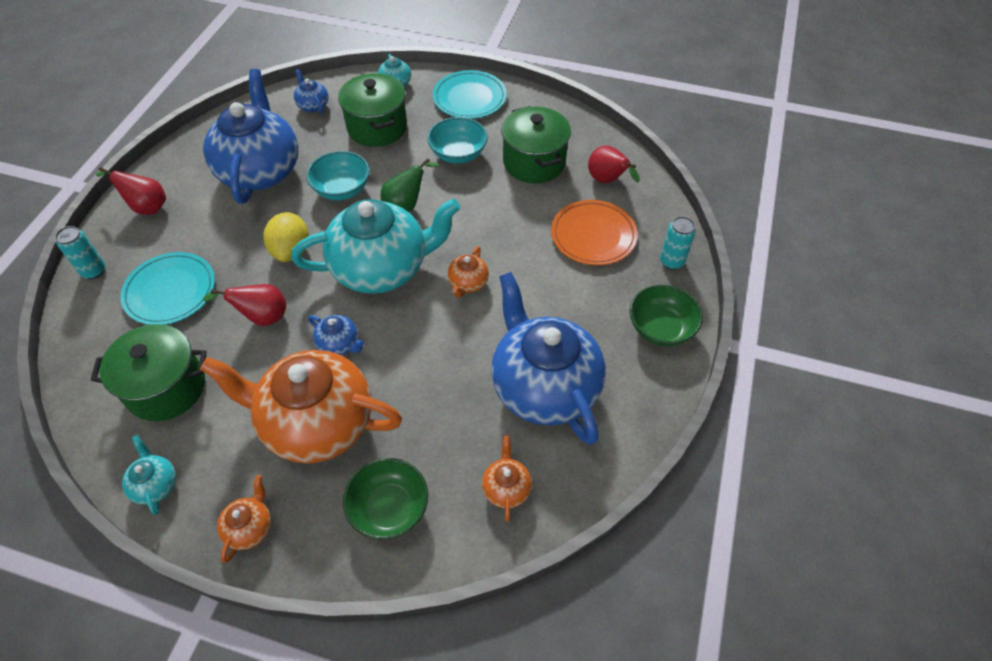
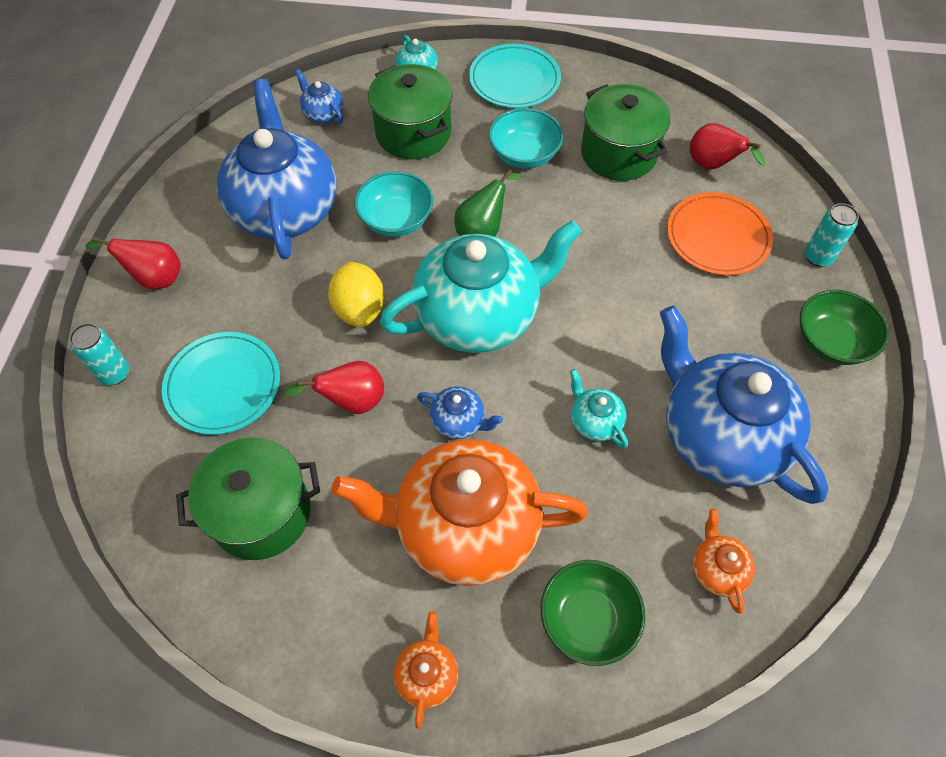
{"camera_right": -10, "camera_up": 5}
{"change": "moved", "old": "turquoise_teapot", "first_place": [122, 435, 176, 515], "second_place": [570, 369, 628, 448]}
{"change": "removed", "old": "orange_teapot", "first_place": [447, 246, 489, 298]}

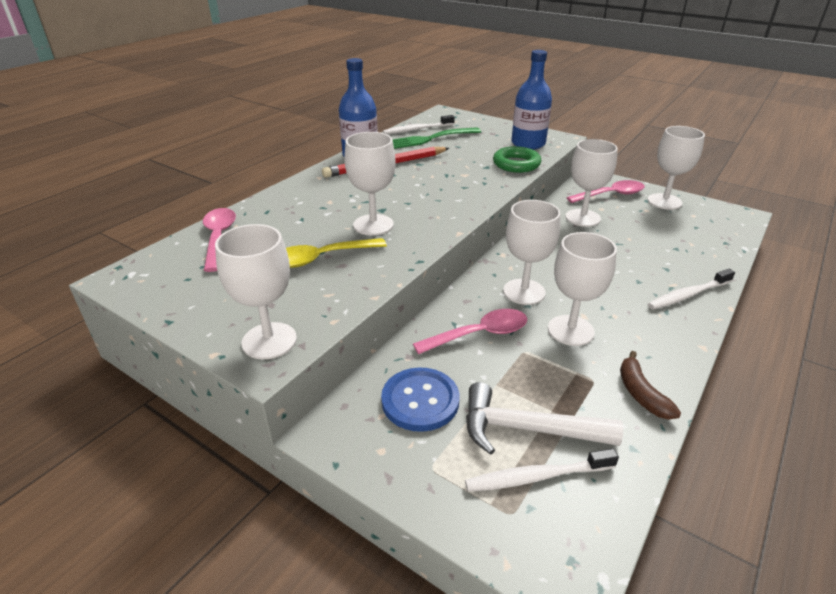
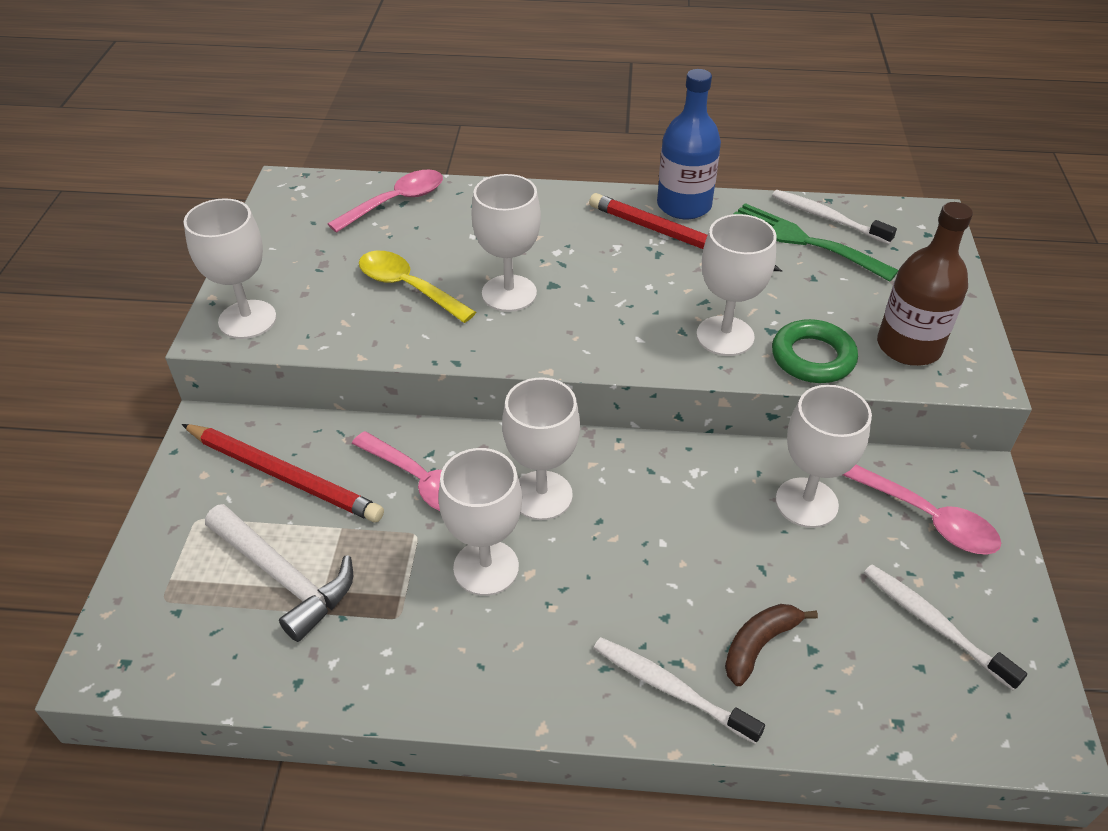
{"camera_right": 60, "camera_up": 10}
{"change": "replaced", "old": "blue_button", "new": "red_pencil", "first_place": [381, 367, 459, 432], "second_place": [181, 424, 384, 522]}
{"change": "moved", "old": "white_toothbrush", "first_place": [465, 448, 619, 492], "second_place": [864, 565, 1027, 690]}
{"change": "turned", "old": "white_hammer", "first_place": [466, 382, 623, 455], "second_place": [205, 504, 353, 642], "degrees": 150}
{"change": "recoloured", "old": "blue_bottle", "new": "brown_bottle", "first_place": [511, 50, 552, 150], "second_place": [877, 202, 973, 366]}
{"change": "moved", "old": "brown_banana", "first_place": [620, 351, 681, 420], "second_place": [725, 604, 818, 686]}
{"change": "moved", "old": "white_goblet", "first_place": [648, 126, 705, 210], "second_place": [696, 214, 777, 356]}

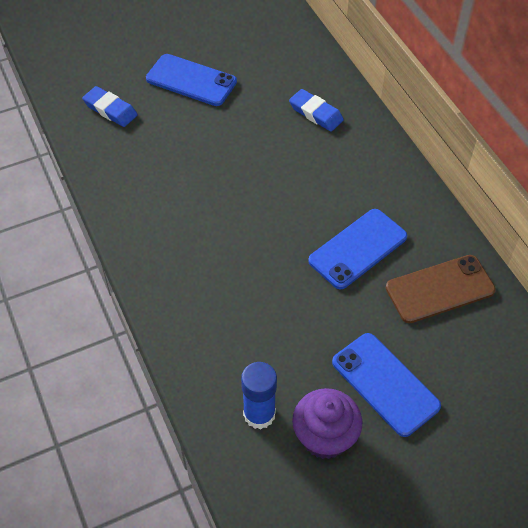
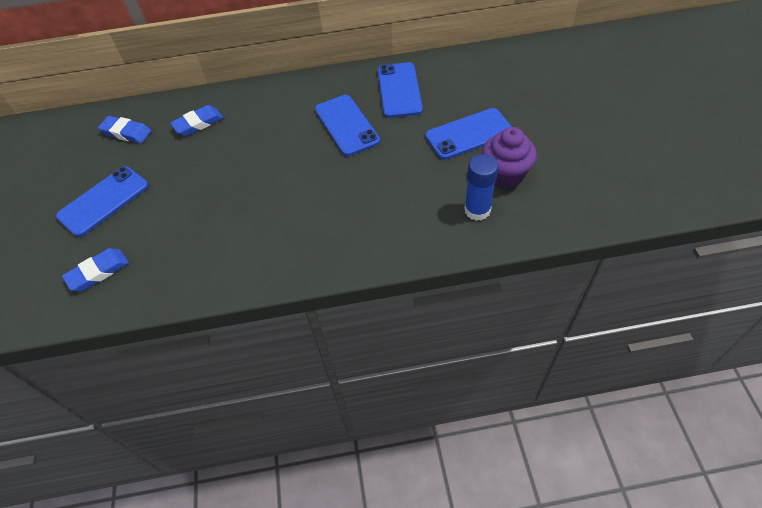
{"camera_right": -70, "camera_up": 0}
{"change": "recoloured", "old": "brown_phone", "new": "blue_phone", "first_place": [386, 255, 496, 323], "second_place": [378, 62, 423, 118]}
{"change": "added", "new": "blue_eraser", "second_place": [98, 116, 151, 143]}

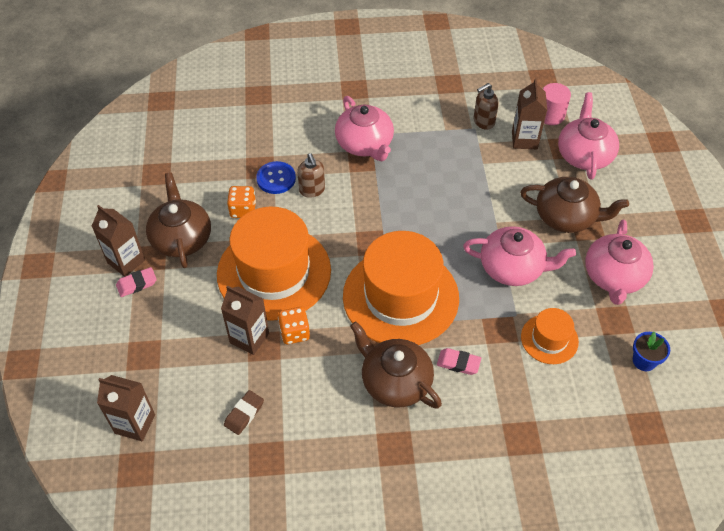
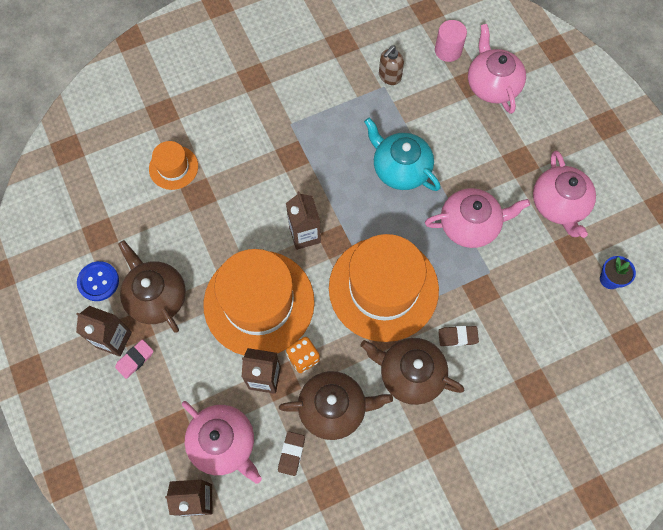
{"camera_right": -20, "camera_up": 15}
{"change": "removed", "old": "orange_dice", "first_place": [227, 186, 256, 218]}
{"change": "moved", "old": "blue_button", "first_place": [256, 161, 296, 194], "second_place": [77, 261, 119, 301]}
{"change": "removed", "old": "brown_soap_dispenser", "first_place": [297, 153, 325, 198]}
{"change": "moved", "old": "pink_teapot", "first_place": [335, 96, 394, 161], "second_place": [182, 401, 262, 484]}
{"change": "recoloured", "old": "pink_eraser", "new": "brown_eraser", "first_place": [437, 348, 481, 375], "second_place": [438, 326, 479, 346]}
{"change": "moved", "old": "brown_carton", "first_place": [512, 79, 547, 149], "second_place": [286, 191, 321, 250]}
{"change": "moved", "old": "brown_teapot", "first_place": [520, 177, 629, 233], "second_place": [279, 371, 393, 440]}
{"change": "moved", "old": "orange_hat", "first_place": [521, 308, 579, 364], "second_place": [149, 141, 198, 190]}
{"change": "added", "new": "turquoise_teapot", "second_place": [364, 118, 441, 191]}

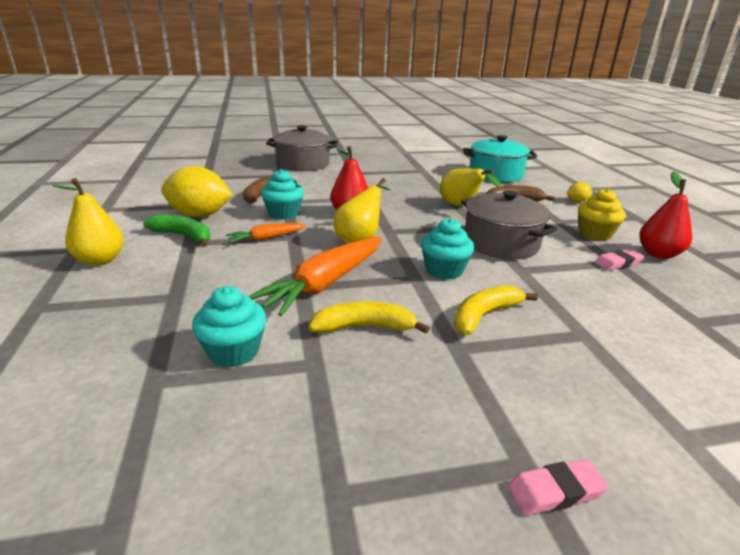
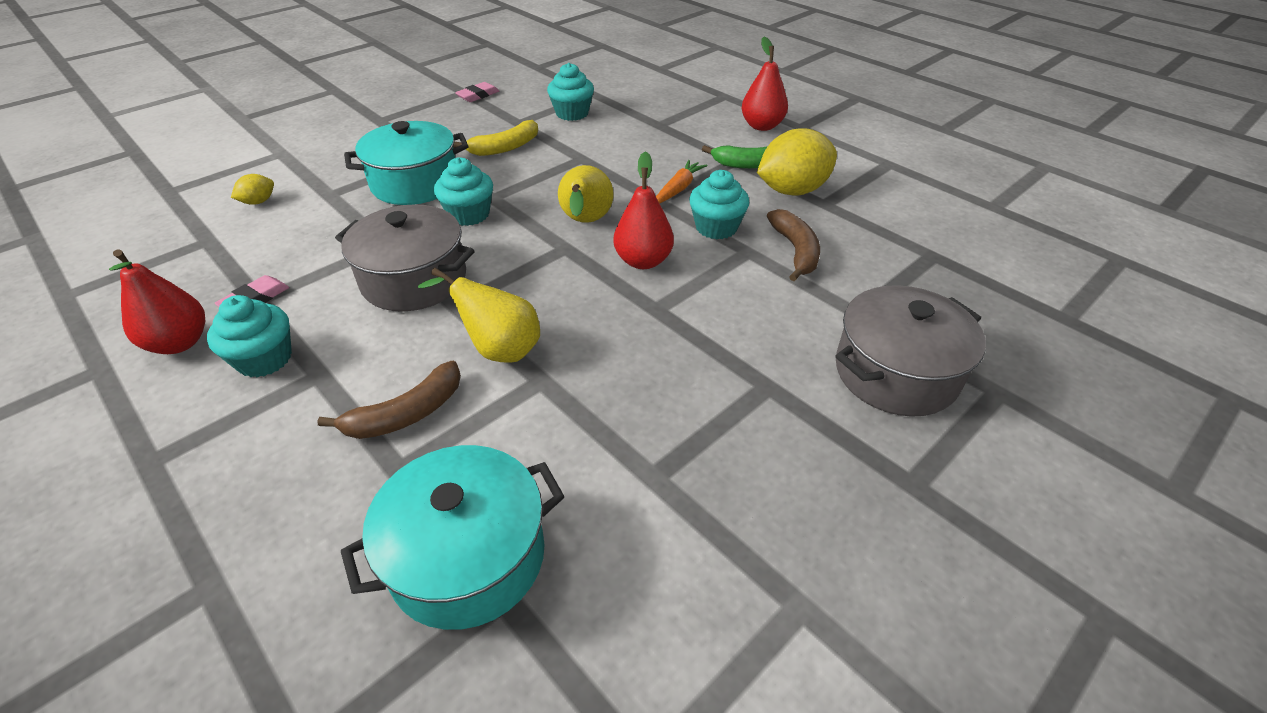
{"camera_right": 150, "camera_up": 15}
{"change": "recoloured", "old": "yellow_pear", "new": "red_pear", "first_place": [52, 178, 124, 266], "second_place": [742, 37, 788, 131]}
{"change": "removed", "old": "orange_carrot", "first_place": [248, 237, 382, 316]}
{"change": "replaced", "old": "yellow_banana", "new": "turquoise_pot", "first_place": [454, 285, 538, 335], "second_place": [344, 121, 468, 205]}
{"change": "moved", "old": "pink_eraser", "first_place": [508, 459, 609, 515], "second_place": [455, 82, 499, 102]}
{"change": "moved", "old": "yellow_lemon", "first_place": [567, 182, 593, 202], "second_place": [231, 174, 274, 205]}
{"change": "recoloured", "old": "yellow_cupcake", "new": "turquoise_cupcake", "first_place": [578, 189, 626, 241], "second_place": [207, 295, 292, 377]}

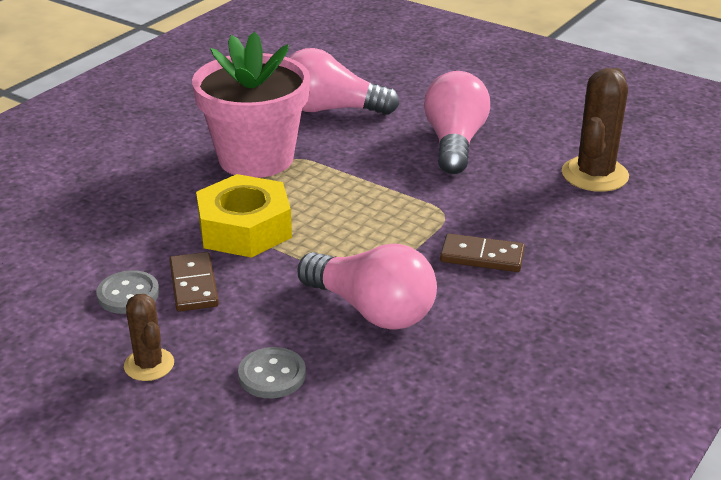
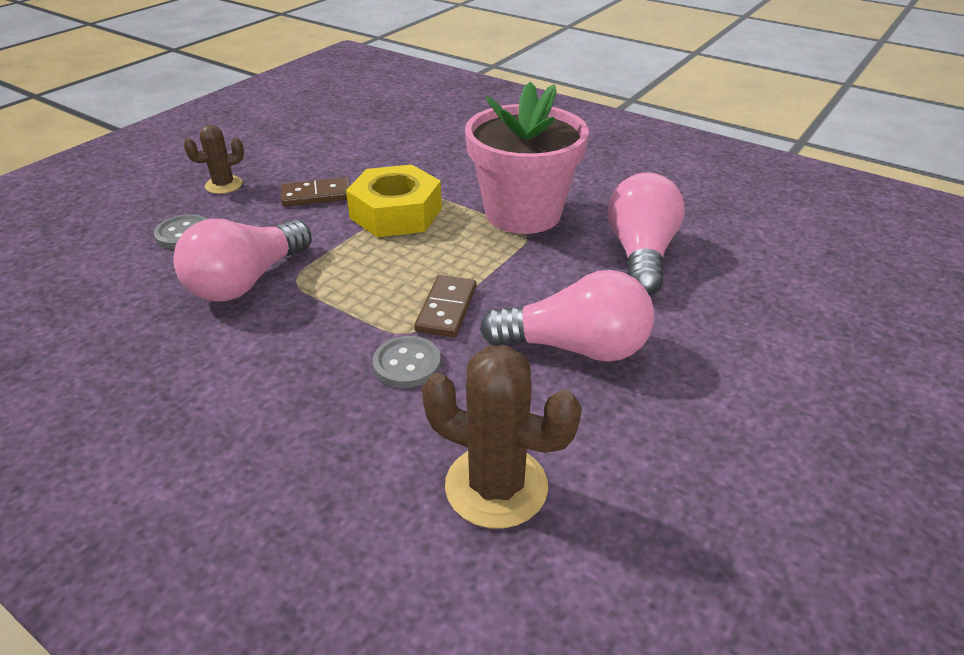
{"camera_right": 90, "camera_up": 5}
{"change": "moved", "old": "grey_button", "first_place": [96, 270, 159, 314], "second_place": [373, 336, 441, 388]}
{"change": "moved", "old": "brown_domino", "first_place": [440, 233, 525, 272], "second_place": [414, 275, 476, 338]}

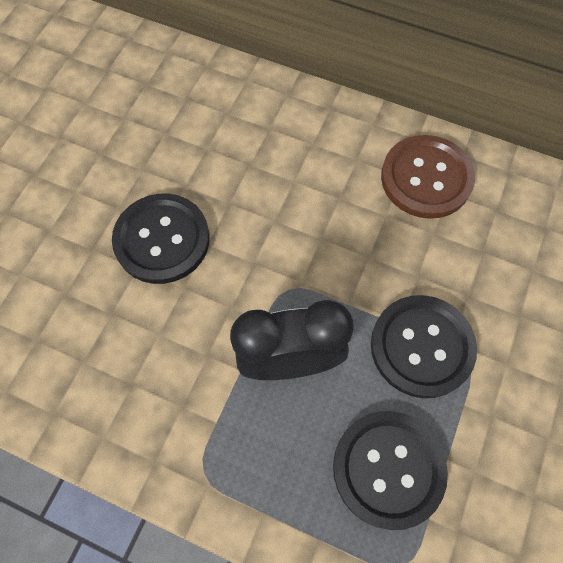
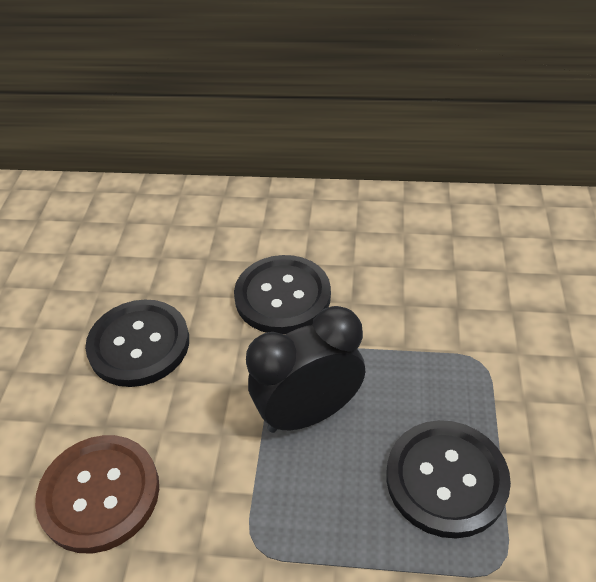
{"camera_right": -15, "camera_up": -20}
{"change": "moved", "old": "black_button", "first_place": [371, 295, 477, 398], "second_place": [234, 255, 331, 334]}
{"change": "moved", "old": "brown_button", "first_place": [381, 135, 475, 219], "second_place": [35, 435, 159, 554]}

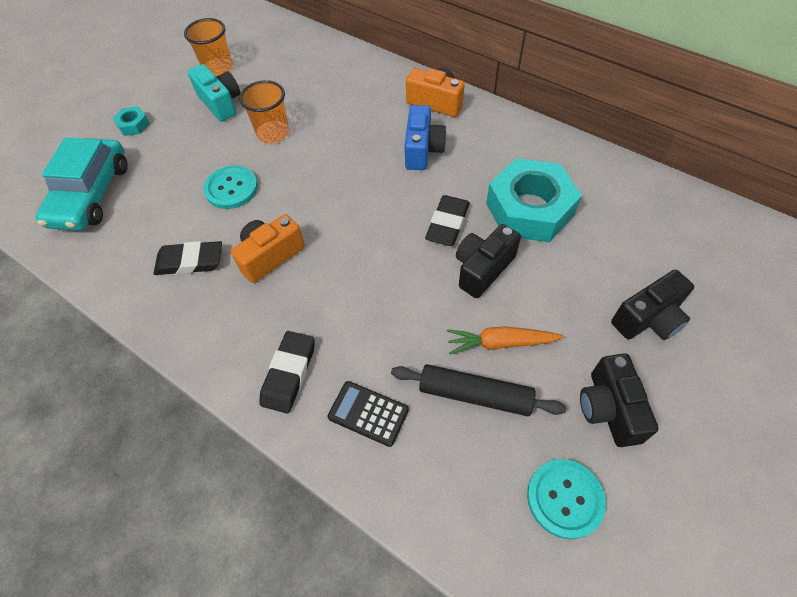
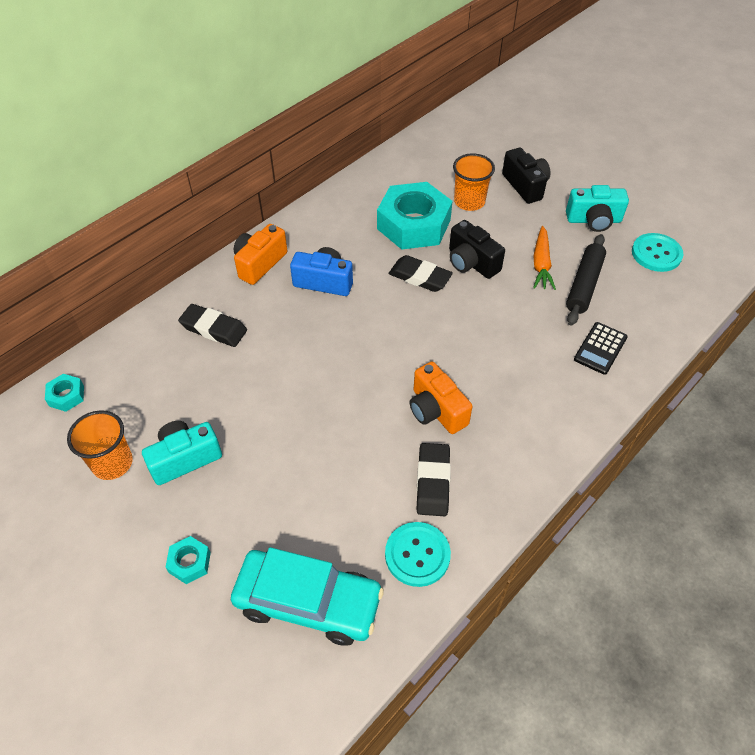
{"camera_right": -85, "camera_up": -5}
{"change": "moved", "old": "turquoise_button", "first_place": [203, 165, 258, 209], "second_place": [385, 522, 451, 587]}
{"change": "moved", "old": "orange_cup", "first_place": [239, 80, 289, 144], "second_place": [453, 153, 495, 211]}
{"change": "moved", "old": "black_eraser", "first_place": [259, 331, 315, 413], "second_place": [178, 304, 247, 347]}
{"change": "recoloured", "old": "black_camera", "new": "turquoise_camera", "first_place": [580, 353, 659, 447], "second_place": [566, 185, 629, 232]}
{"change": "added", "new": "turquoise_nut", "second_place": [45, 374, 84, 412]}

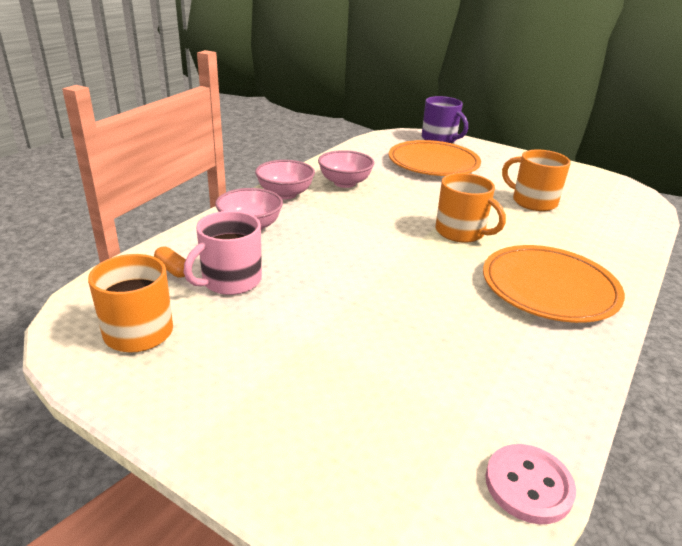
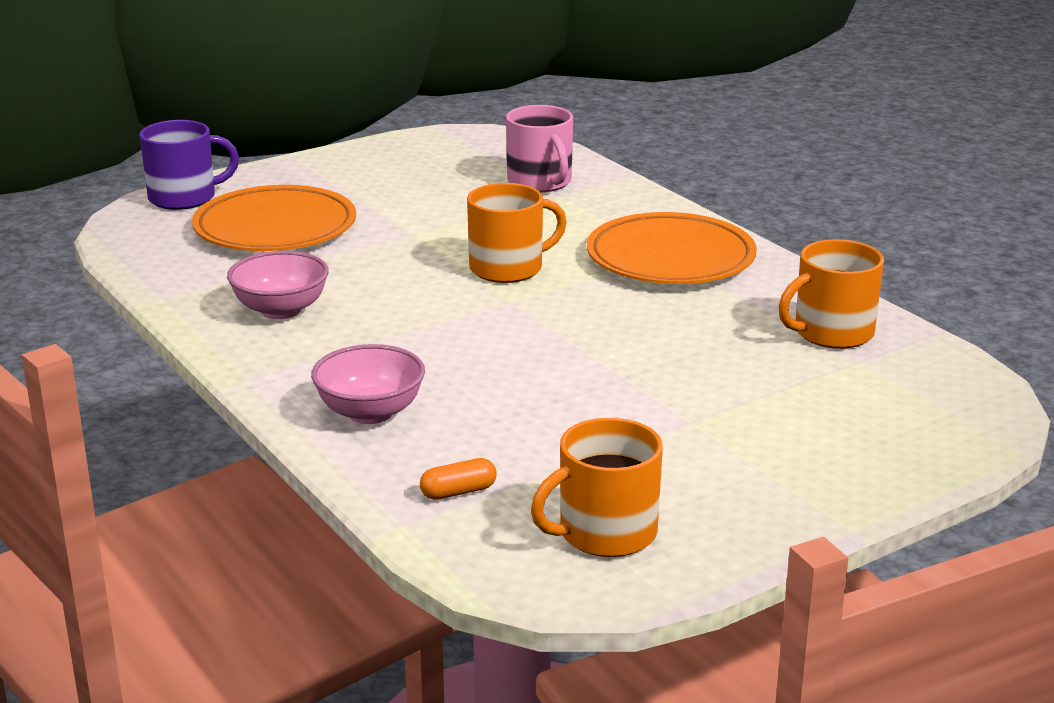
{"camera_right": -65, "camera_up": -5}
{"change": "moved", "old": "pink_mug", "first_place": [184, 211, 262, 295], "second_place": [506, 105, 573, 192]}
{"change": "removed", "old": "pink_bowl", "first_place": [255, 160, 315, 199]}
{"change": "removed", "old": "pink_button", "first_place": [485, 444, 576, 524]}
{"change": "moved", "old": "orange_mug", "first_place": [502, 150, 571, 211], "second_place": [778, 239, 884, 349]}

